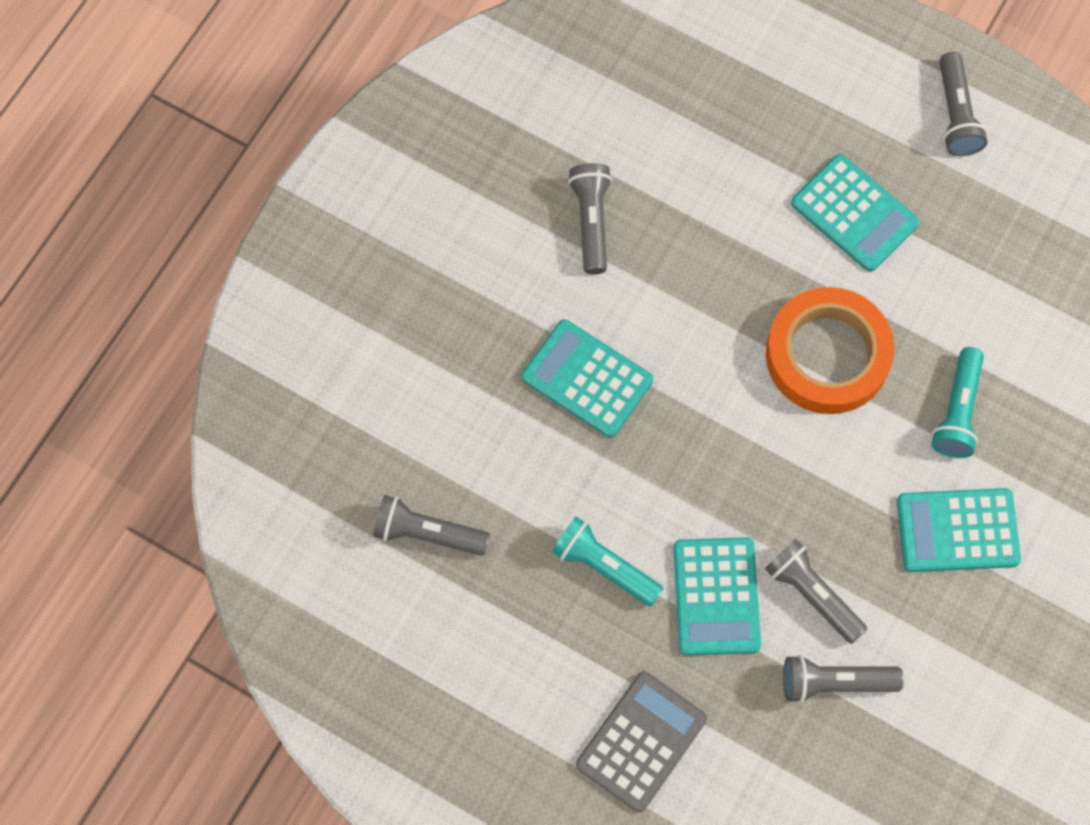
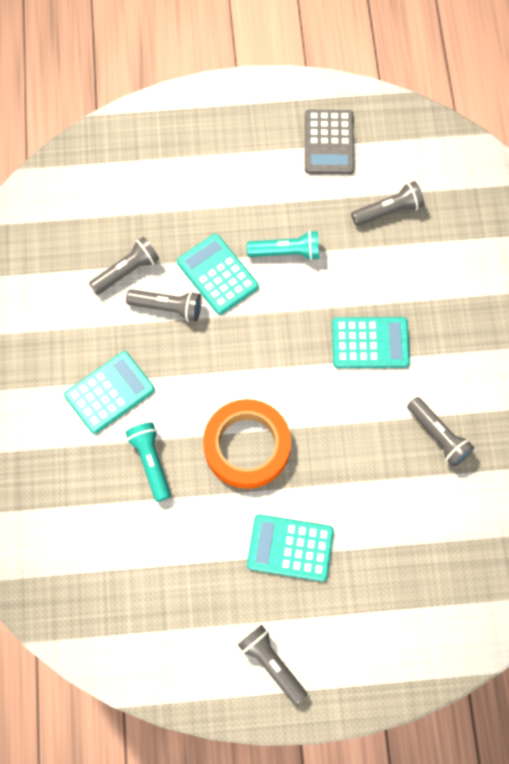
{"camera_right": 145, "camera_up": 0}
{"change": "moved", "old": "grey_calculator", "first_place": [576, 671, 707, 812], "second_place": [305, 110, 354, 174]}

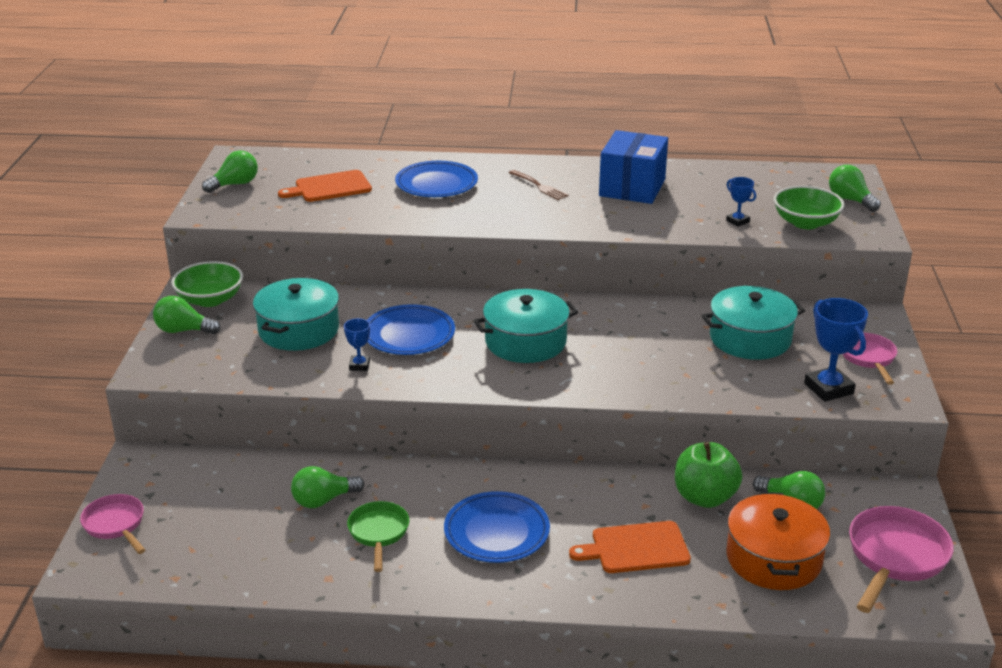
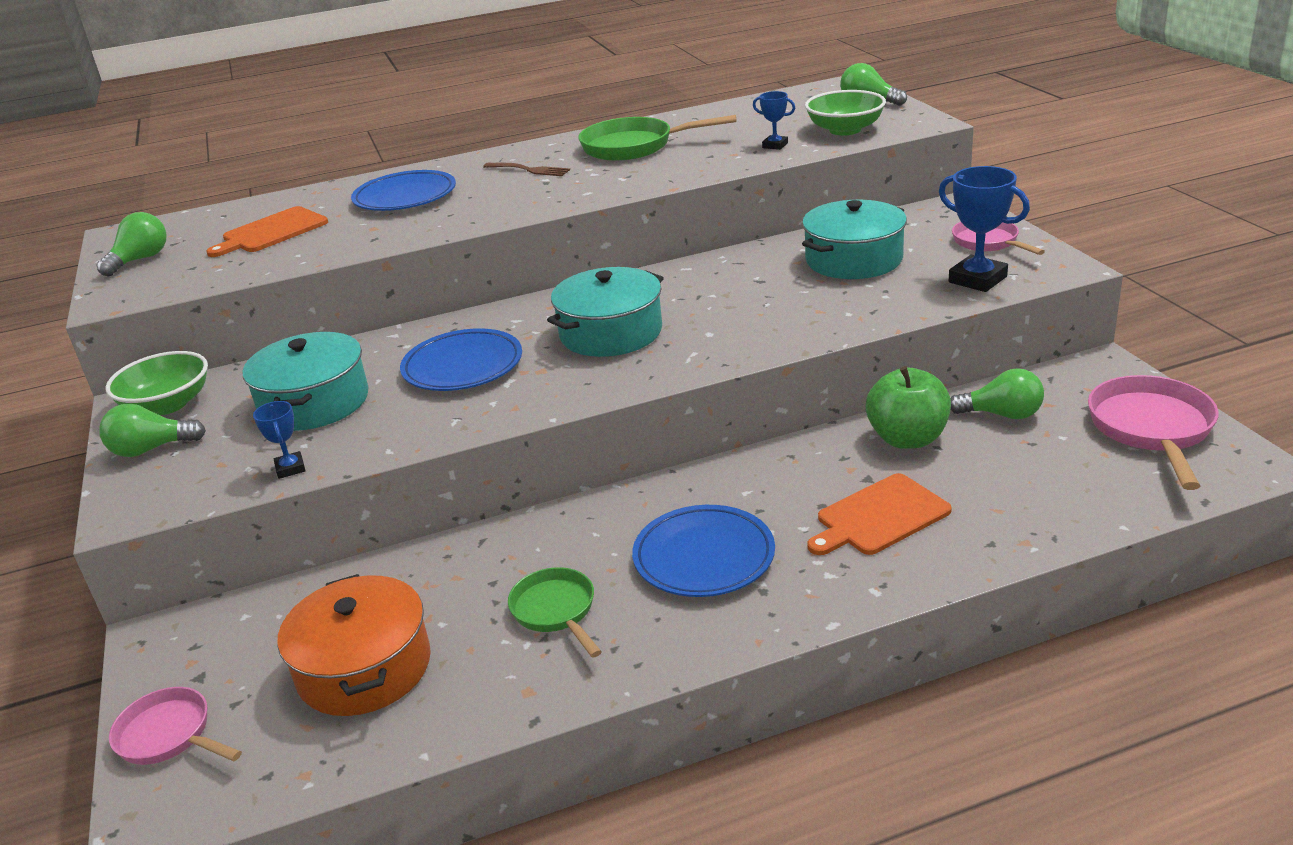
{"camera_right": -20, "camera_up": 0}
{"change": "removed", "old": "green_light_bulb", "first_place": [291, 466, 364, 508]}
{"change": "moved", "old": "blue_trophy", "first_place": [344, 318, 370, 371], "second_place": [253, 401, 305, 479]}
{"change": "replaced", "old": "blue_box", "new": "green_pan", "first_place": [599, 130, 668, 204], "second_place": [578, 115, 737, 161]}
{"change": "moved", "old": "orange_pot", "first_place": [726, 492, 830, 590], "second_place": [278, 574, 431, 716]}

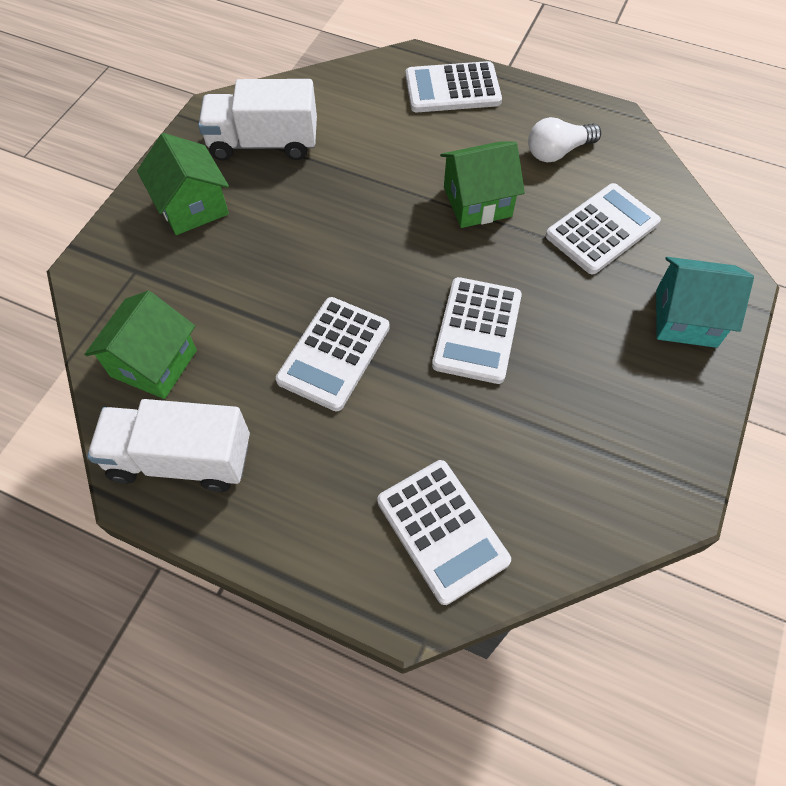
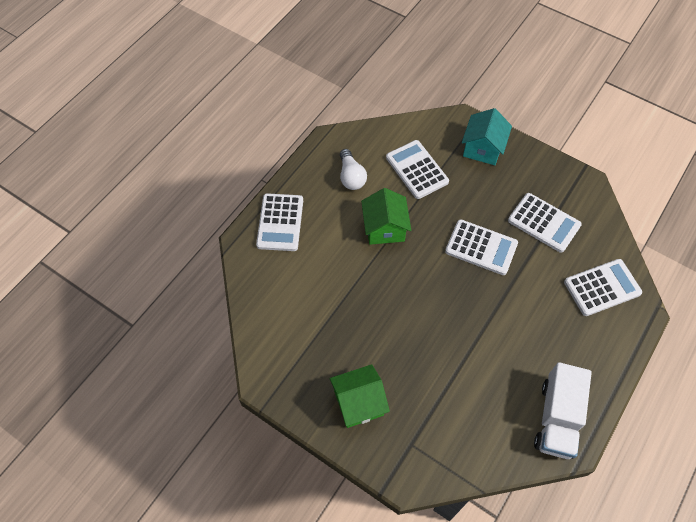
{"camera_right": -80, "camera_up": 0}
{"change": "removed", "old": "green_house", "first_place": [84, 291, 197, 399]}
{"change": "removed", "old": "white_truck", "first_place": [198, 79, 317, 161]}
{"change": "moved", "old": "white_calculator", "first_place": [276, 297, 390, 411], "second_place": [508, 193, 582, 253]}

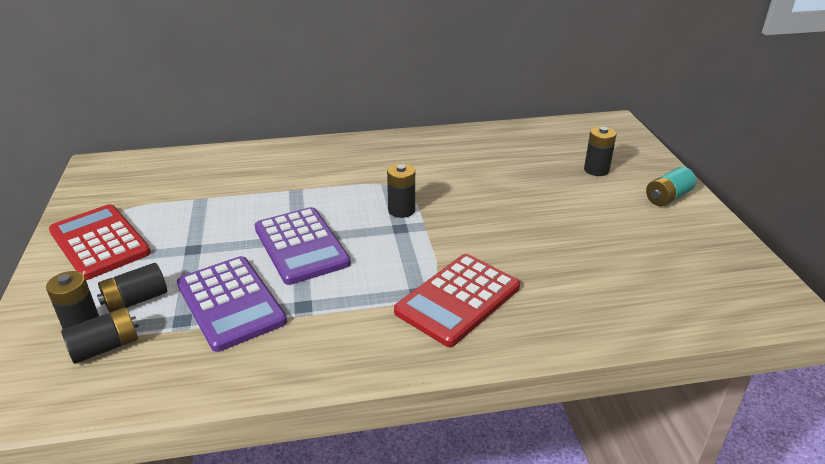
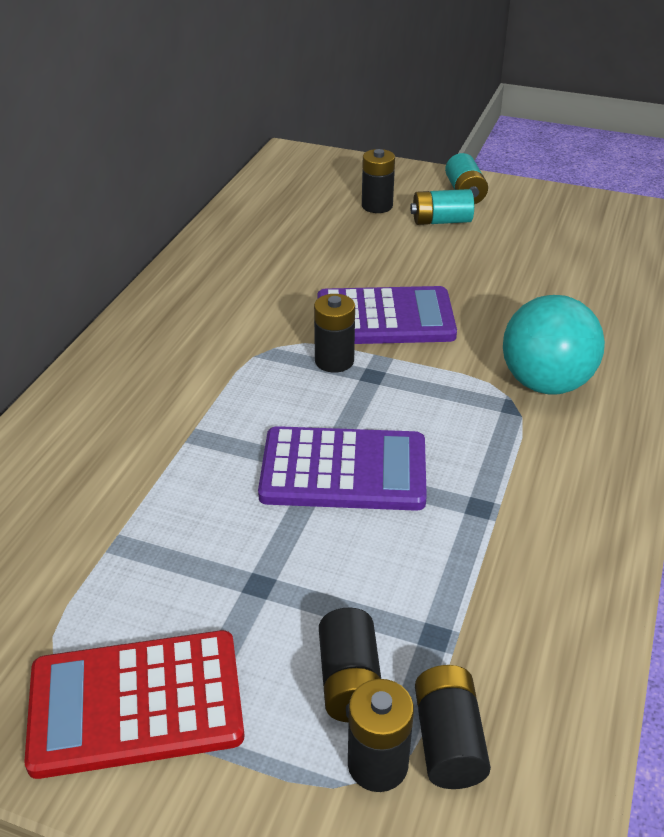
{"camera_right": -60, "camera_up": 5}
{"change": "moved", "old": "purple_calculator", "first_place": [177, 256, 287, 352], "second_place": [318, 286, 457, 344]}
{"change": "replaced", "old": "red_calculator", "new": "turquoise_ball", "first_place": [394, 254, 520, 347], "second_place": [503, 295, 605, 395]}
{"change": "added", "new": "turquoise_battery", "second_place": [410, 189, 474, 225]}

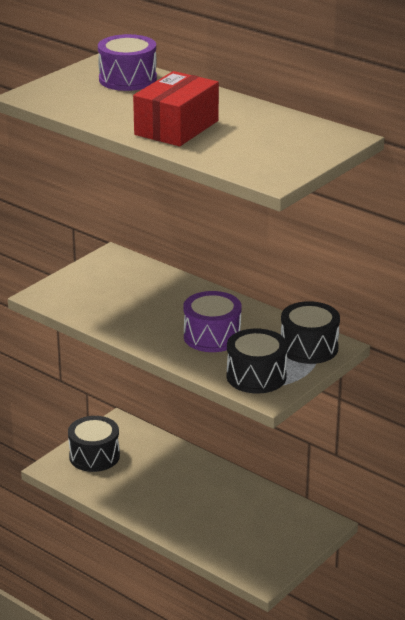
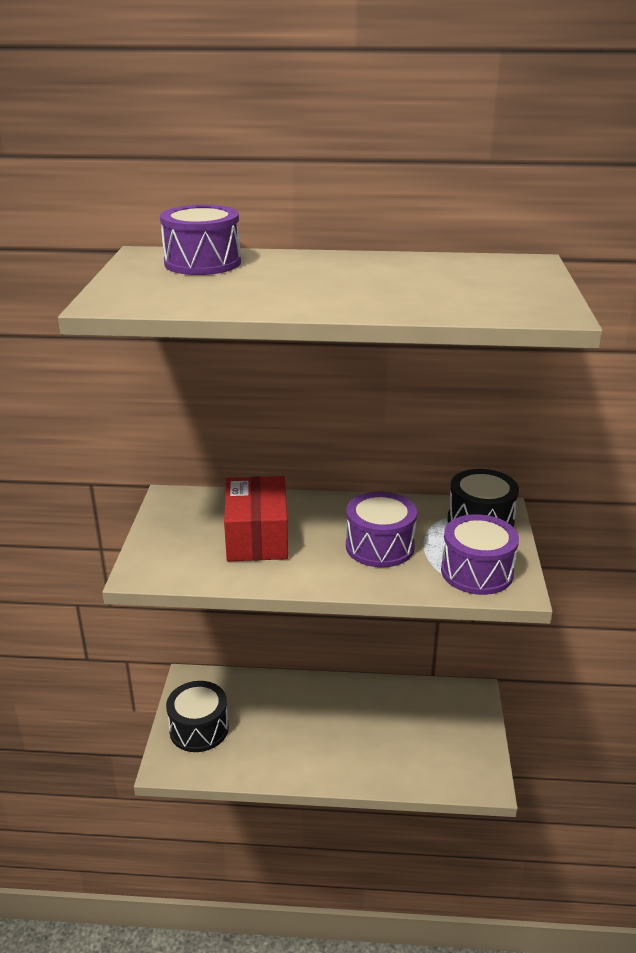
{"camera_right": -35, "camera_up": 0}
{"change": "moved", "old": "red_box", "first_place": [133, 71, 219, 146], "second_place": [224, 476, 288, 561]}
{"change": "recoloured", "old": "black_drum", "new": "purple_drum", "first_place": [227, 329, 288, 393], "second_place": [441, 514, 519, 595]}

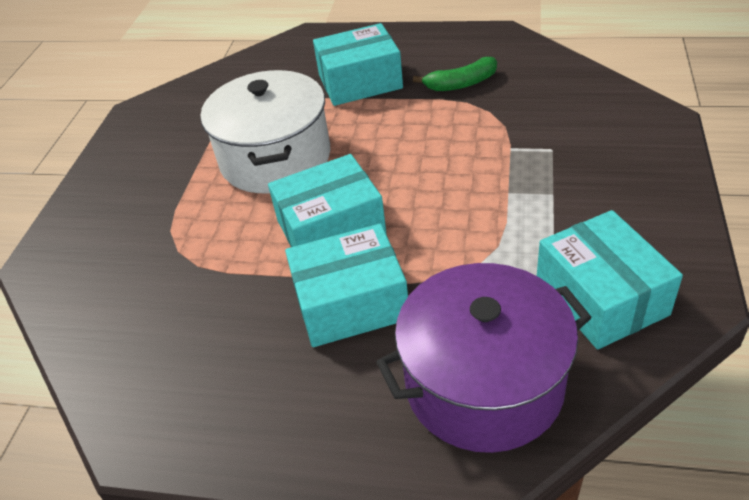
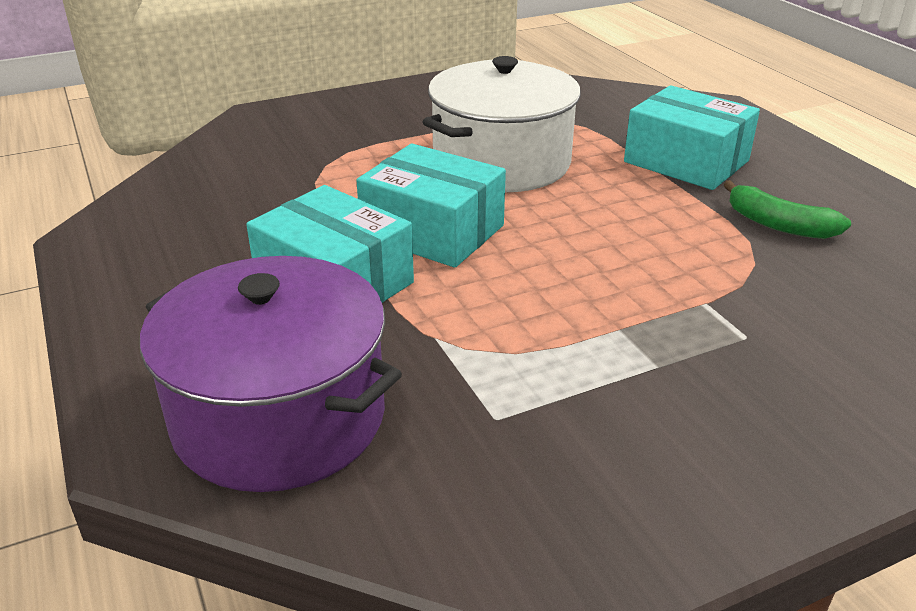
{"camera_right": 50, "camera_up": -10}
{"change": "removed", "old": "turquoise_box", "first_place": [537, 210, 683, 349]}

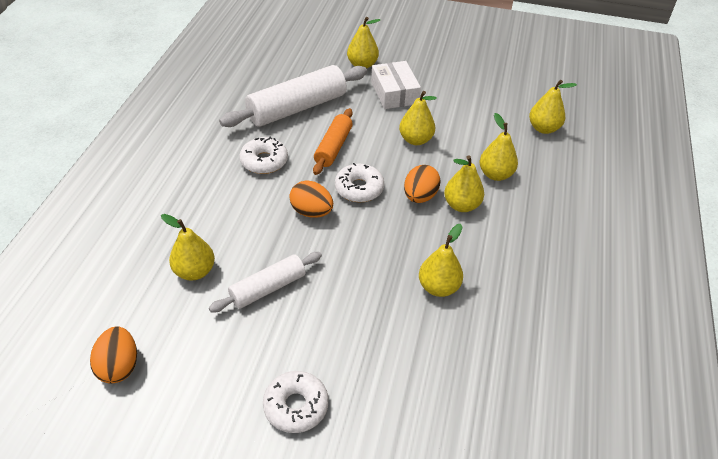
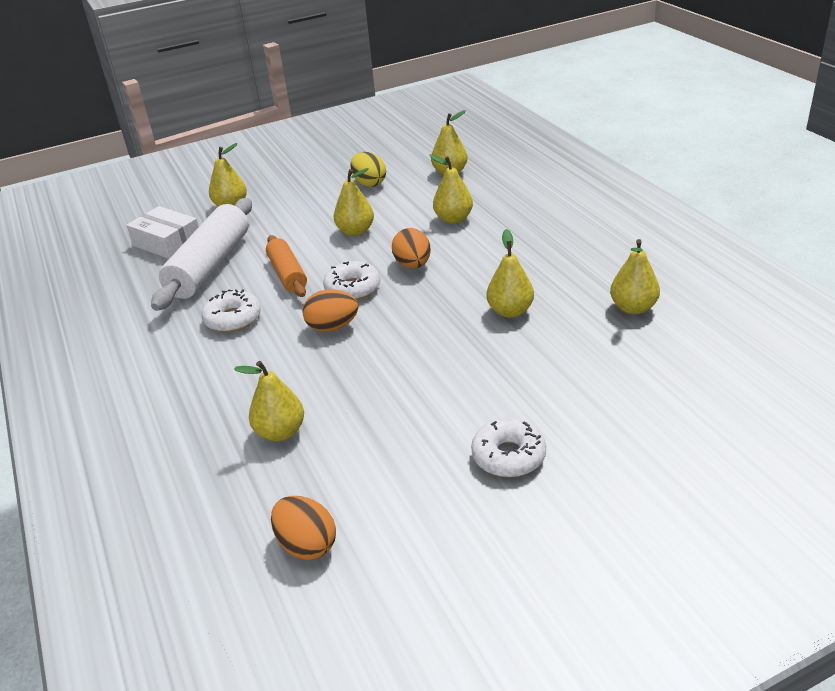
{"camera_right": -35, "camera_up": -10}
{"change": "removed", "old": "white_rolling_pin", "first_place": [209, 252, 322, 312]}
{"change": "moved", "old": "white_box", "first_place": [371, 61, 421, 109], "second_place": [126, 206, 199, 259]}
{"change": "moved", "old": "yellow_pear", "first_place": [444, 155, 484, 212], "second_place": [610, 239, 660, 314]}
{"change": "added", "new": "yellow_egg", "second_place": [351, 152, 386, 187]}

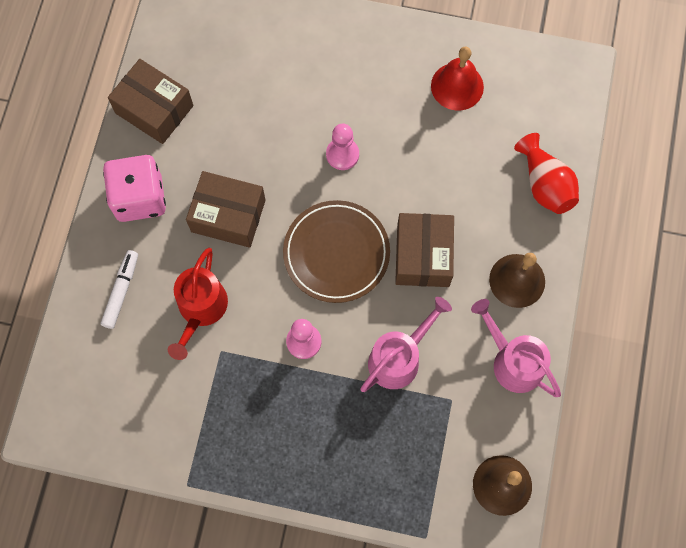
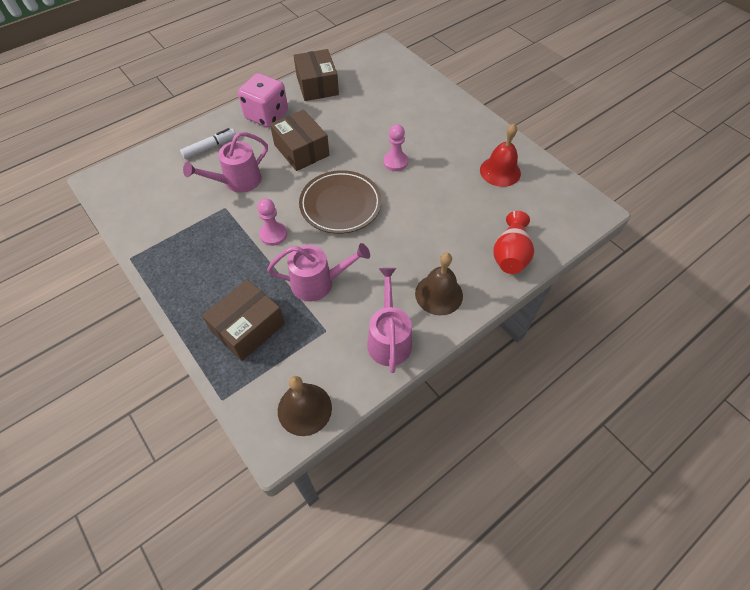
{"camera_right": 40, "camera_up": -15}
{"change": "recoloured", "old": "red_watering_can", "new": "pink_watering_can", "first_place": [168, 248, 228, 360], "second_place": [183, 132, 268, 193]}
{"change": "moved", "old": "brown_box", "first_place": [395, 213, 454, 287], "second_place": [202, 279, 285, 361]}

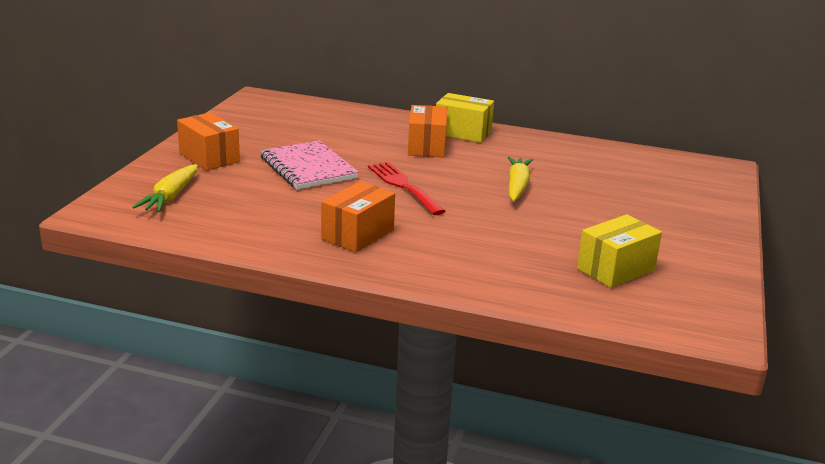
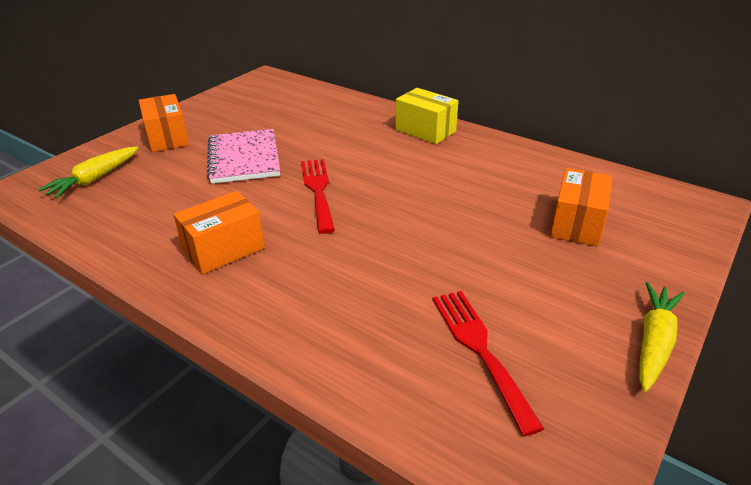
{"camera_right": 20, "camera_up": 10}
{"change": "moved", "old": "orange_box", "first_place": [408, 105, 447, 157], "second_place": [550, 168, 612, 247]}
{"change": "moved", "old": "yellow_carrot", "first_place": [507, 156, 533, 201], "second_place": [638, 282, 685, 392]}
{"change": "replaced", "old": "yellow_box", "new": "red_fork", "first_place": [577, 214, 662, 288], "second_place": [432, 291, 544, 436]}

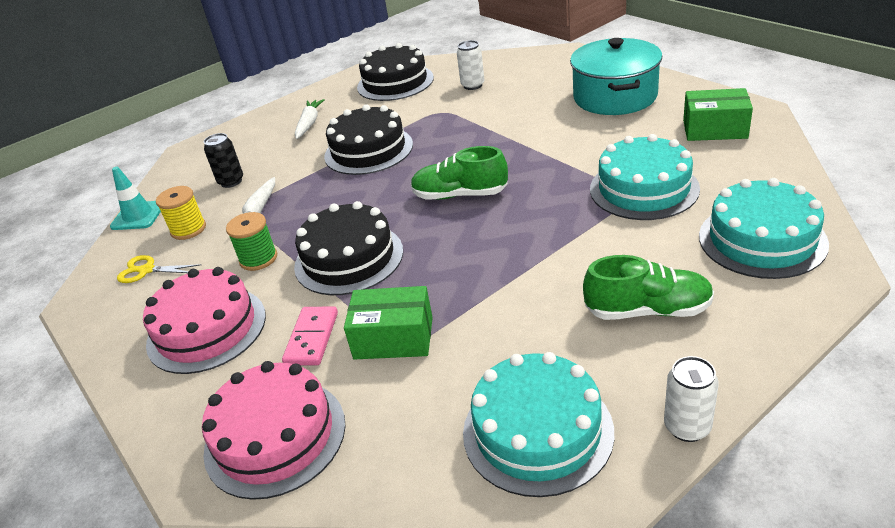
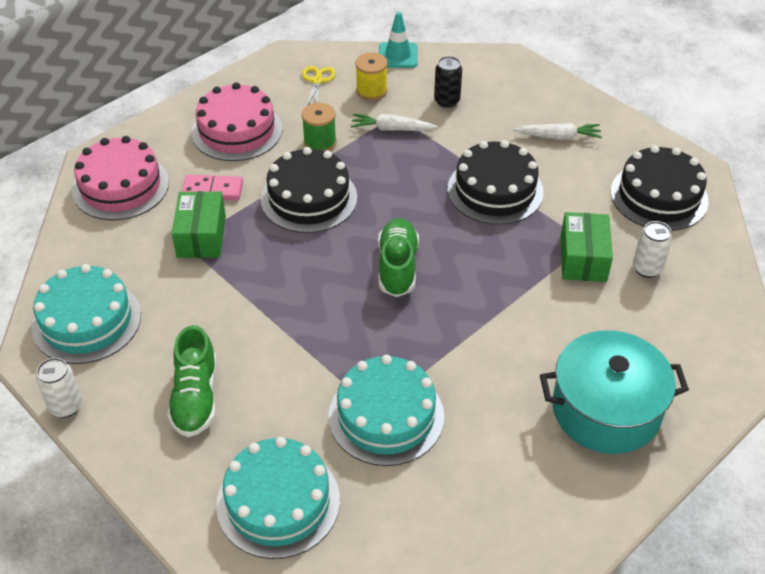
{"camera_right": 80, "camera_up": 10}
{"change": "moved", "old": "green_box", "first_place": [683, 88, 753, 141], "second_place": [561, 212, 613, 282]}

